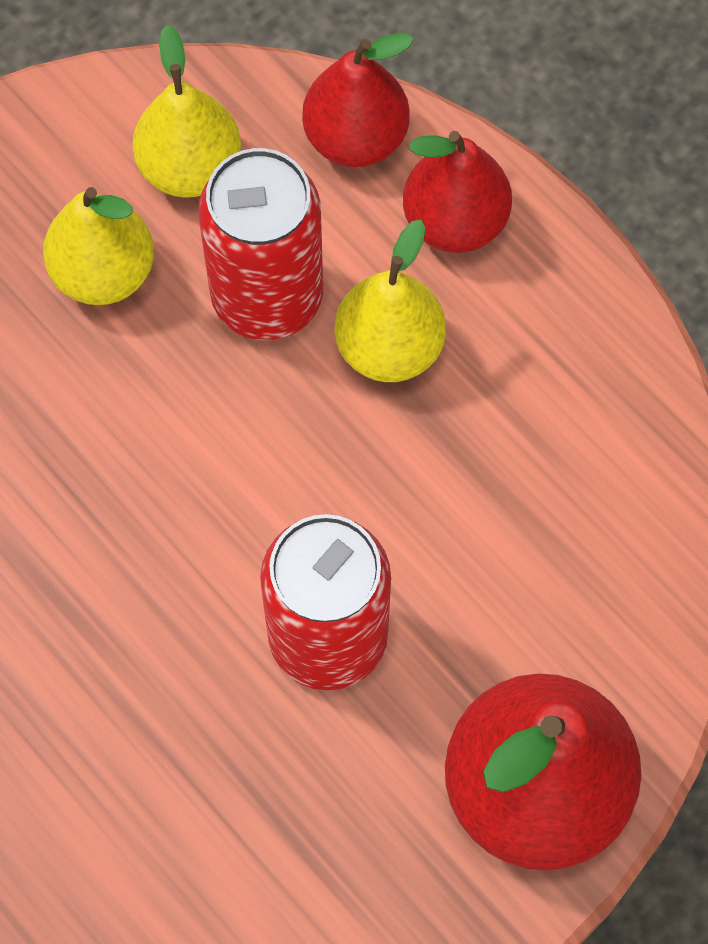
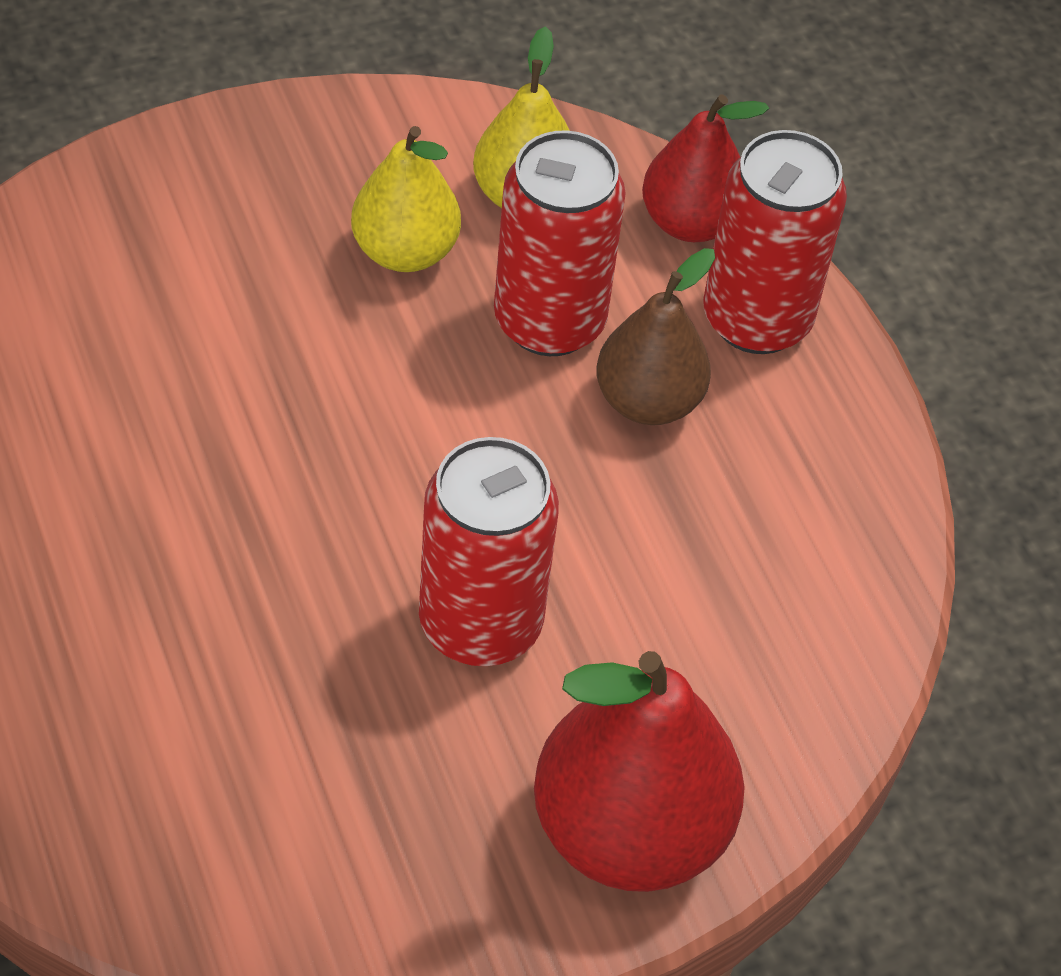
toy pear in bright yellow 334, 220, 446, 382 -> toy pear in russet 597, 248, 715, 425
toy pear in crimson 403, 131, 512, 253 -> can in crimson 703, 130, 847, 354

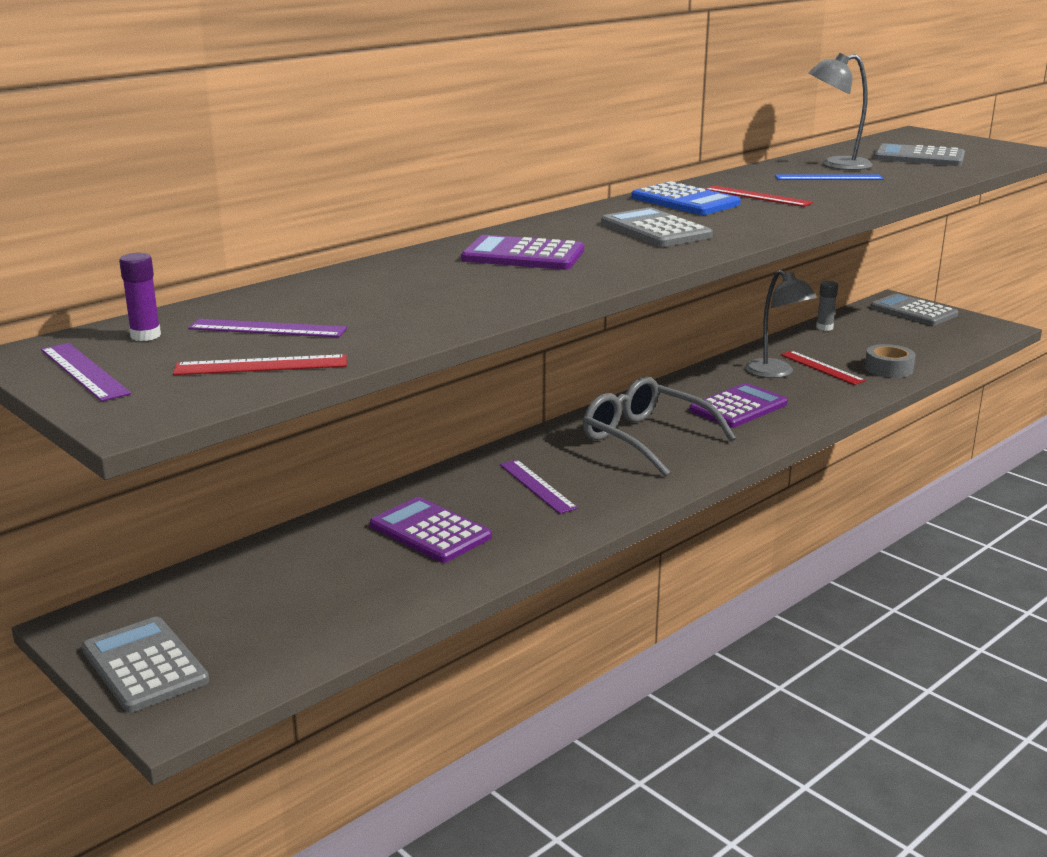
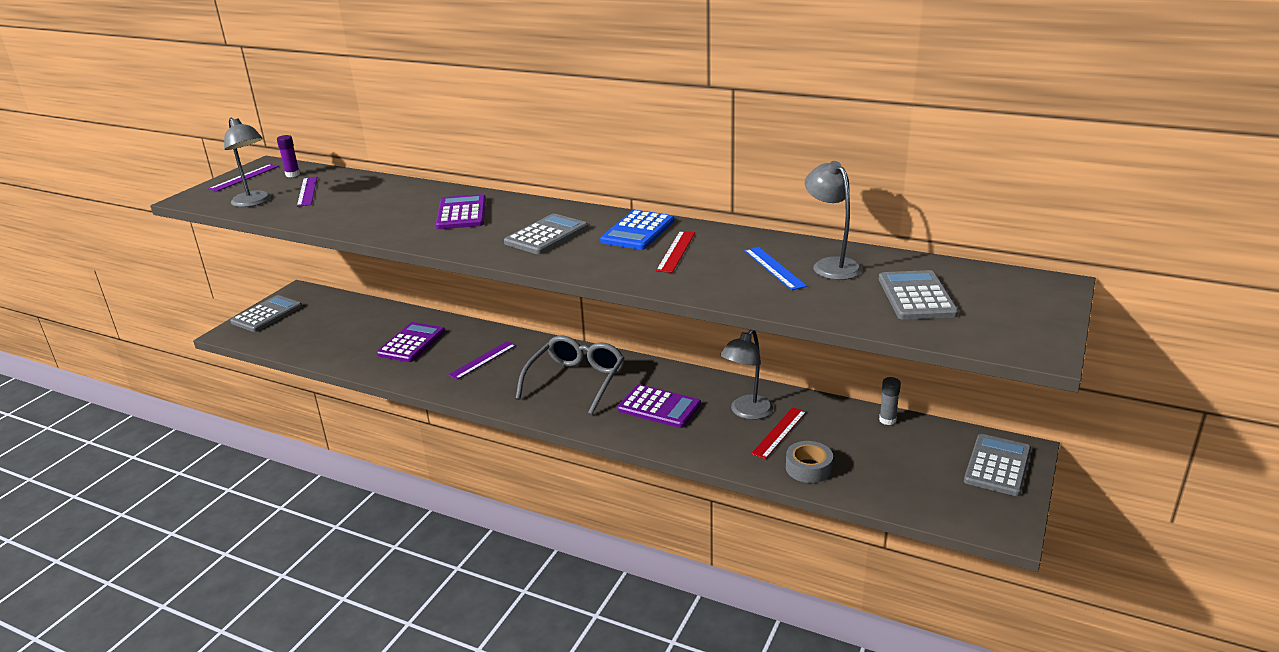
straightedge in crimson 173, 354, 347, 375 -> desk lamp in ash-grey 224, 118, 271, 207

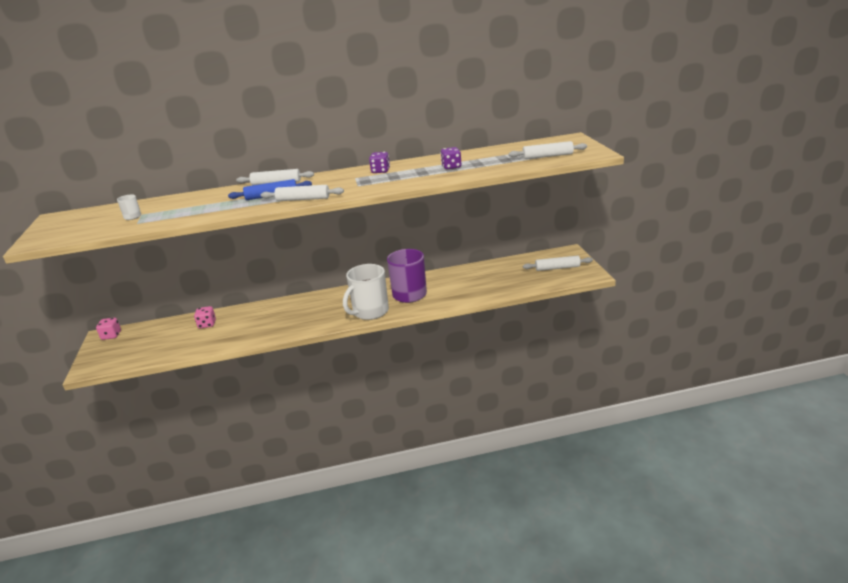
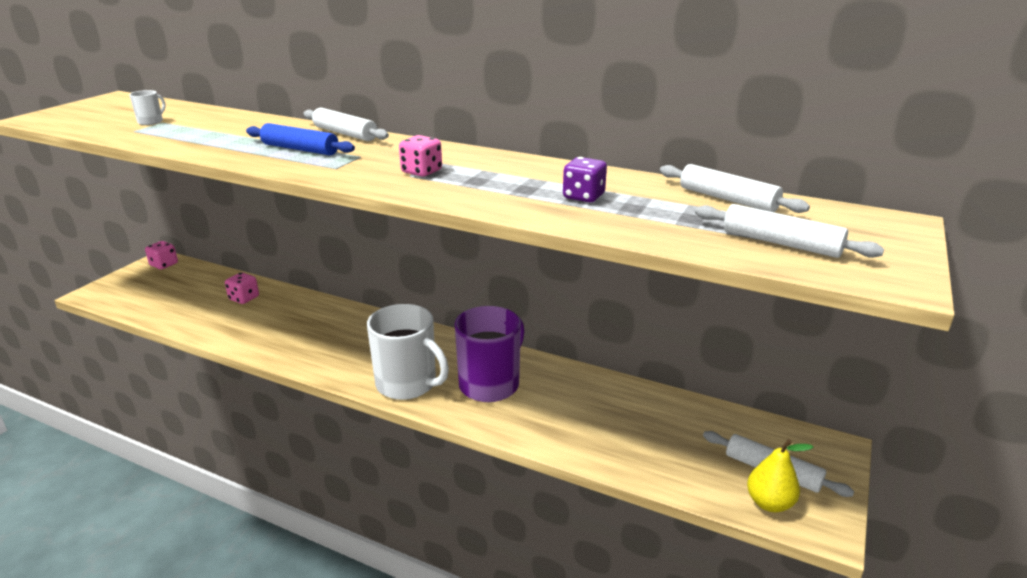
coffee mug in white 343, 264, 389, 320 -> coffee mug in white 367, 304, 449, 400, 135 degrees counterclockwise
none -> dice in pink 399, 135, 442, 177
pastry roller in white 261, 185, 344, 201 -> pastry roller in white 660, 164, 810, 213, relocated
none -> toy pear in bright yellow 747, 439, 813, 512
dice in royal purple 369, 152, 390, 173 -> none

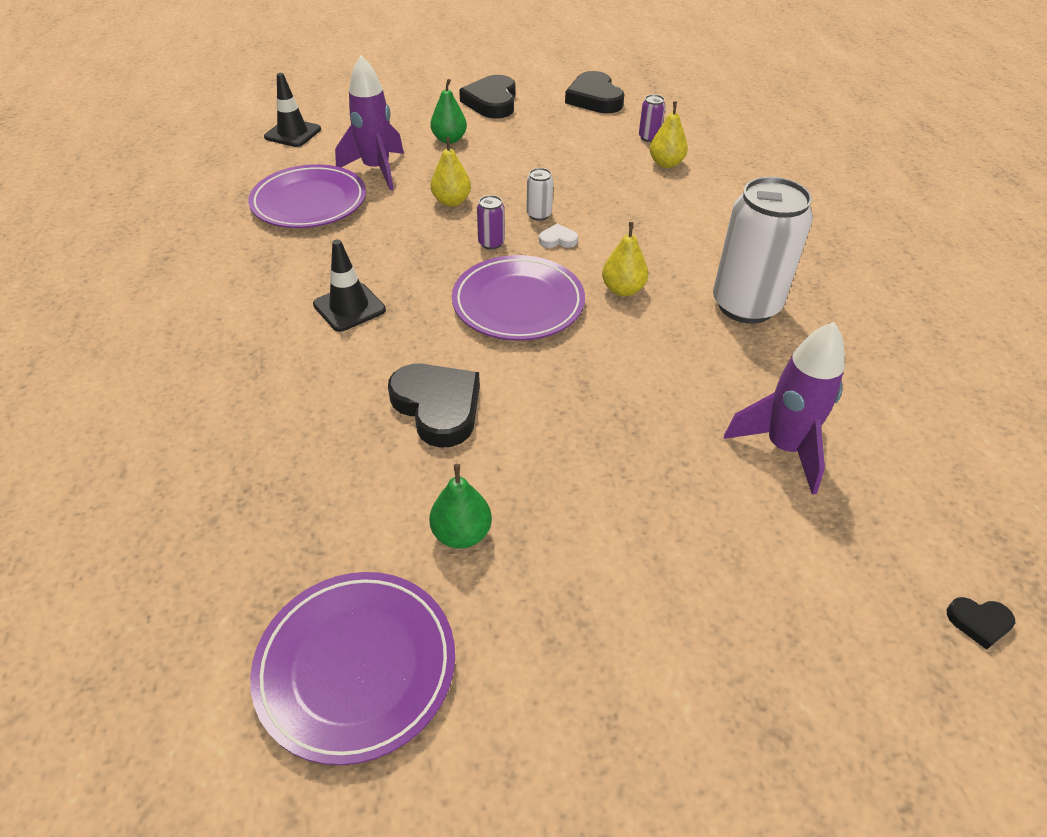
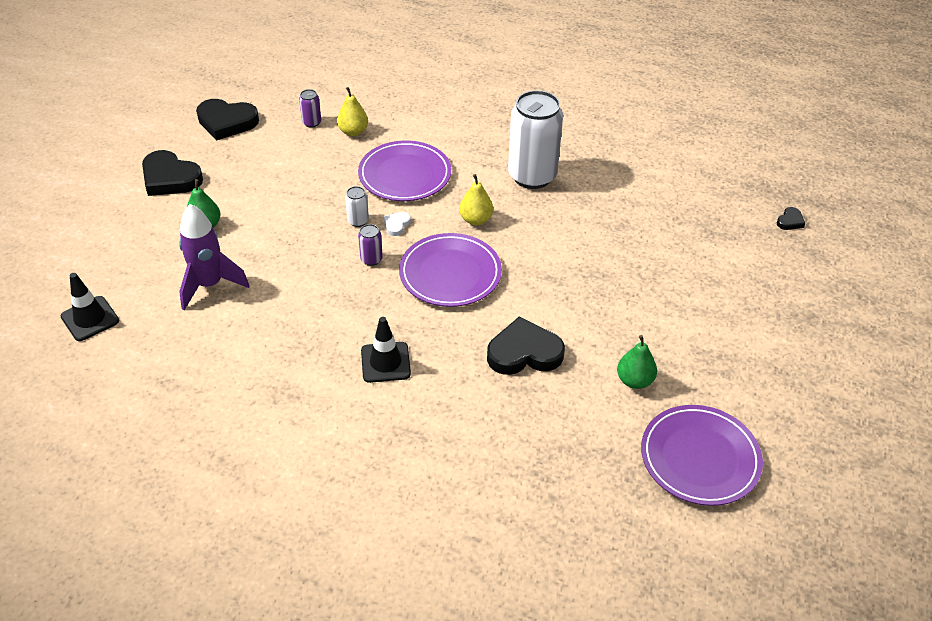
flat dish in royal purple 248, 164, 366, 228 -> flat dish in royal purple 358, 140, 451, 201, relocated
toy pear in bright yellow 431, 137, 471, 207 -> none
spaceship in royal purple 724, 322, 845, 495 -> none

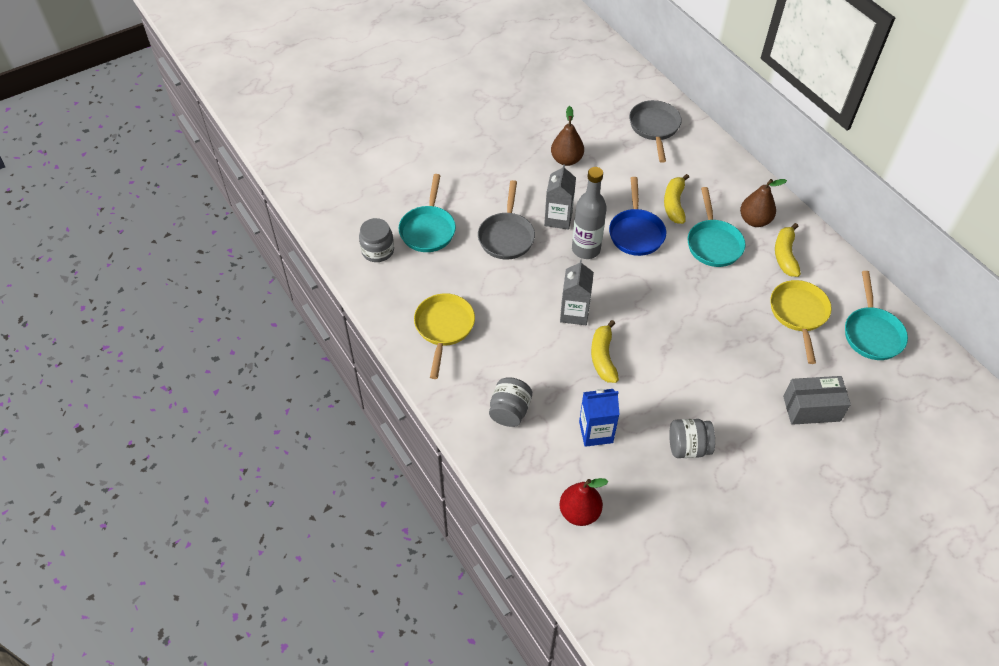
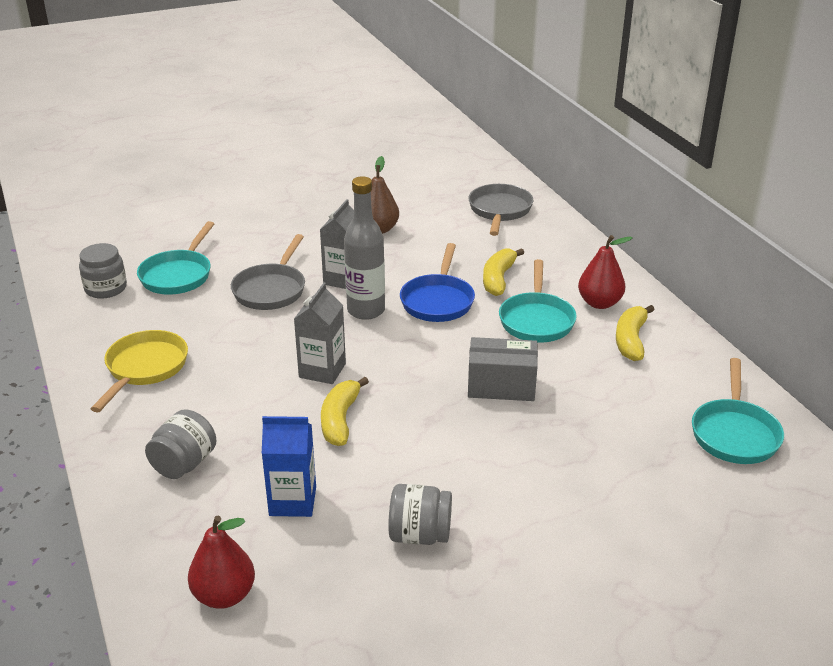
package in ash-grey 783, 376, 851, 425 -> package in ash-grey 468, 337, 538, 401, relocated
toy pear in russet 740, 179, 787, 227 -> toy pear in crimson 578, 235, 633, 309
frying pan in bright yellow 770, 280, 832, 364 -> none

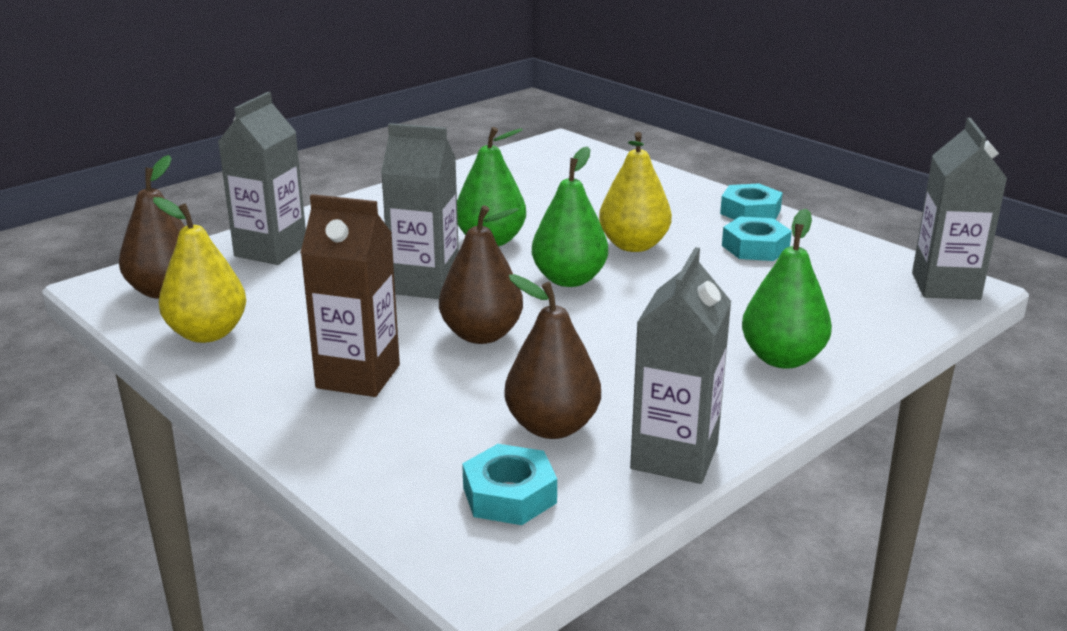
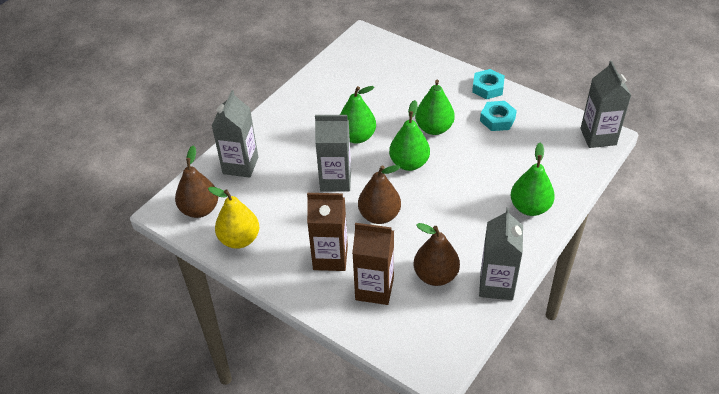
none -> milk carton in russet 352, 223, 394, 305
toy pear in bright yellow 599, 132, 672, 252 -> toy pear in emerald 415, 80, 455, 135
hexagon nut in teal 462, 444, 557, 525 -> none

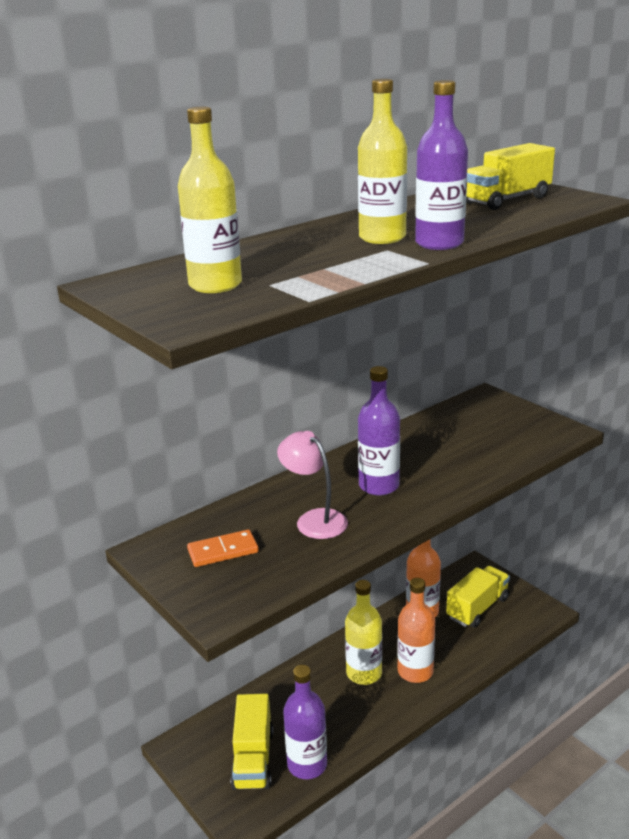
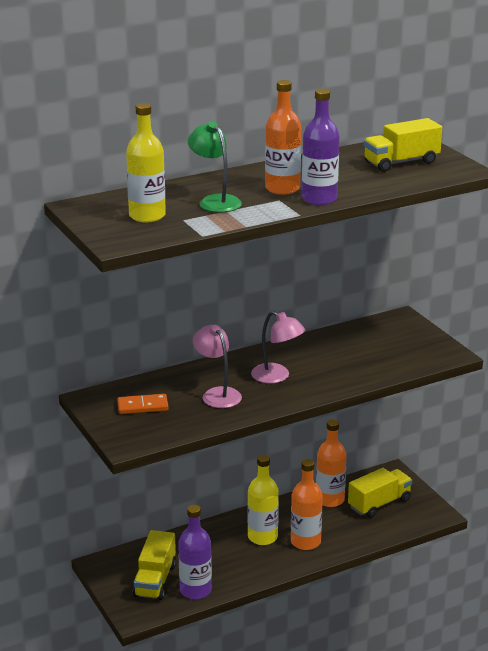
none -> desk lamp in emerald 188, 122, 242, 213
flask in royal purple 358, 366, 400, 495 -> desk lamp in pink 251, 311, 305, 383
flask in bright yellow 358, 79, 407, 244 -> flask in orange-coloured 265, 80, 301, 195

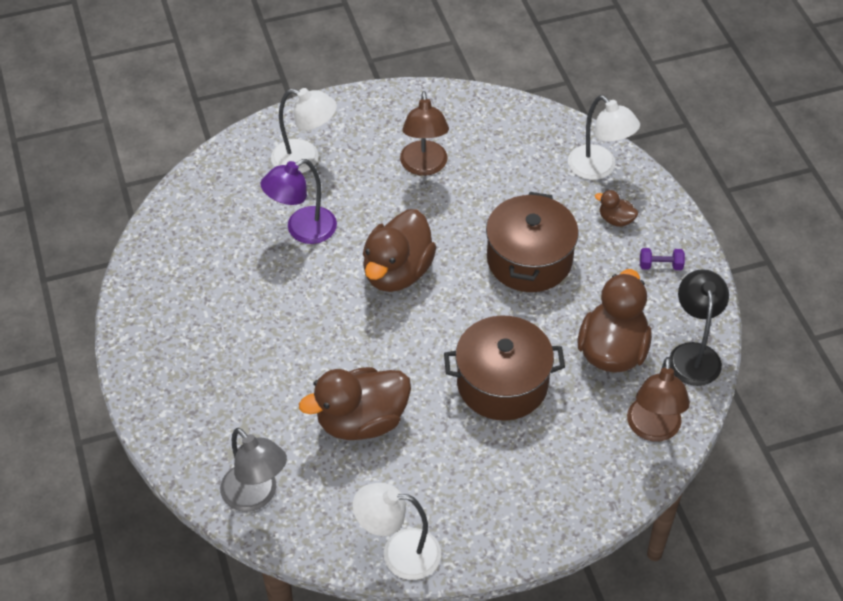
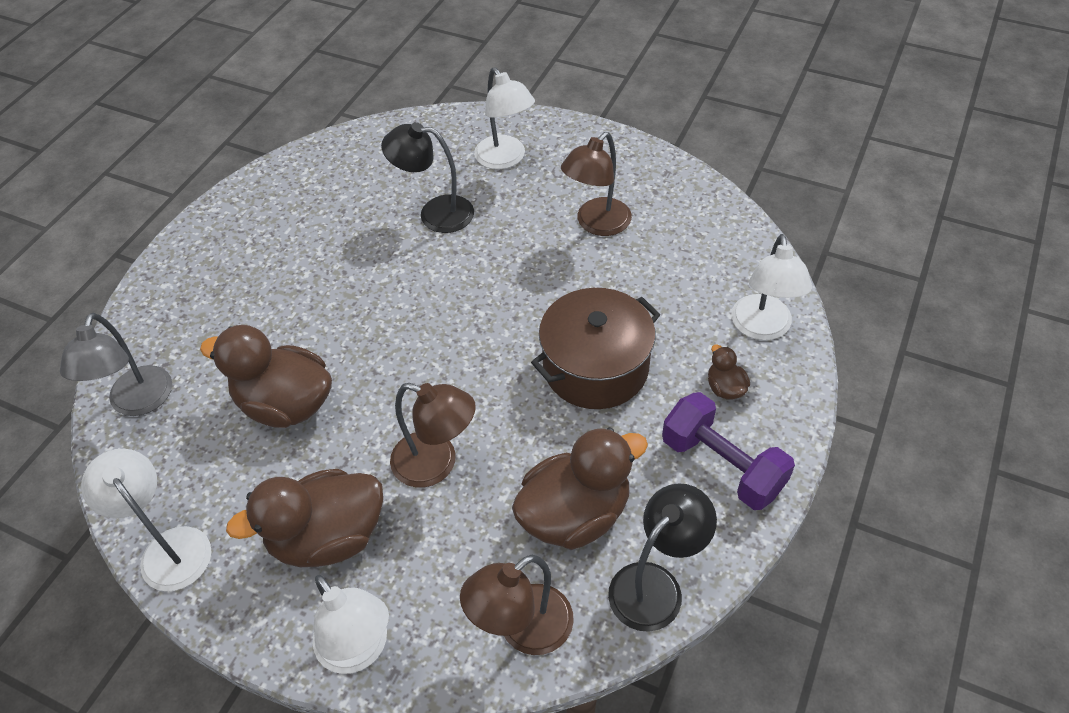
duck in russet 363, 209, 436, 292 -> duck in russet 226, 469, 383, 567, relocated
none -> desk lamp in white 313, 575, 389, 674
desk lamp in royal purple 261, 159, 337, 244 -> desk lamp in ebony 381, 122, 474, 233
stockpot in russet 444, 316, 565, 421 -> desk lamp in russet 390, 383, 476, 488
hand weight in royal purple 640, 248, 685, 270 -> hand weight in royal purple 662, 392, 795, 510, x2.16

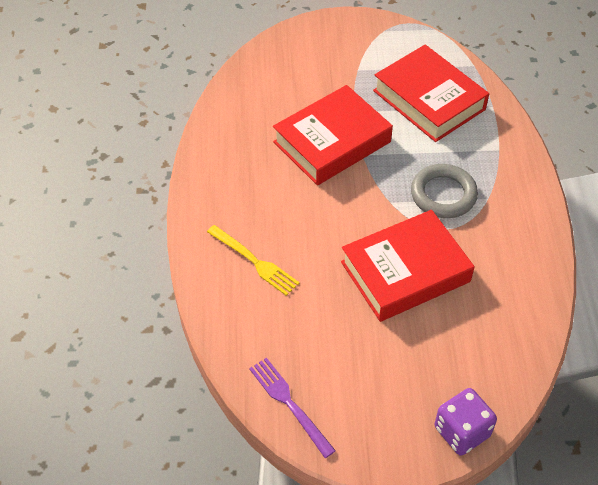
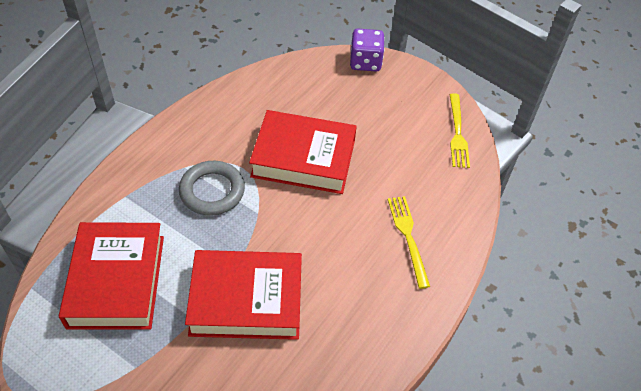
table fork in royal purple 249, 358, 336, 458 -> table fork in bright yellow 449, 93, 470, 168

